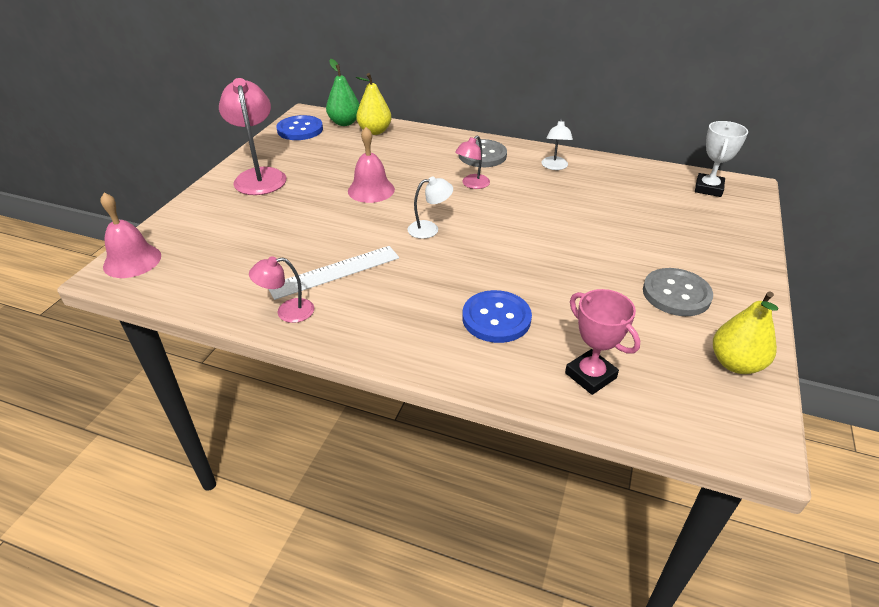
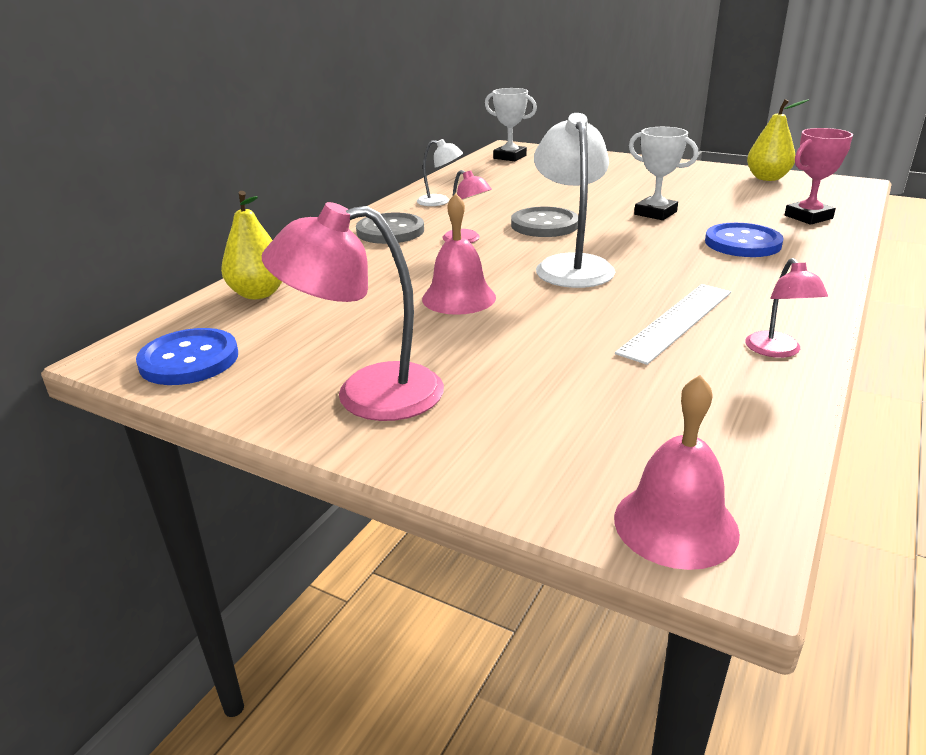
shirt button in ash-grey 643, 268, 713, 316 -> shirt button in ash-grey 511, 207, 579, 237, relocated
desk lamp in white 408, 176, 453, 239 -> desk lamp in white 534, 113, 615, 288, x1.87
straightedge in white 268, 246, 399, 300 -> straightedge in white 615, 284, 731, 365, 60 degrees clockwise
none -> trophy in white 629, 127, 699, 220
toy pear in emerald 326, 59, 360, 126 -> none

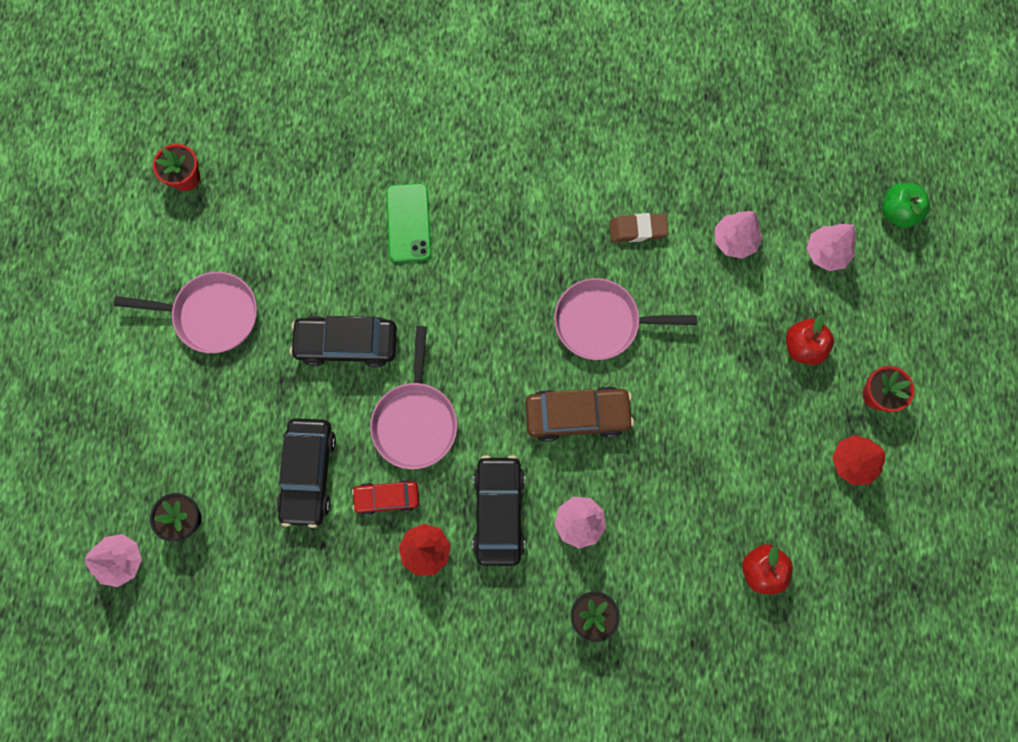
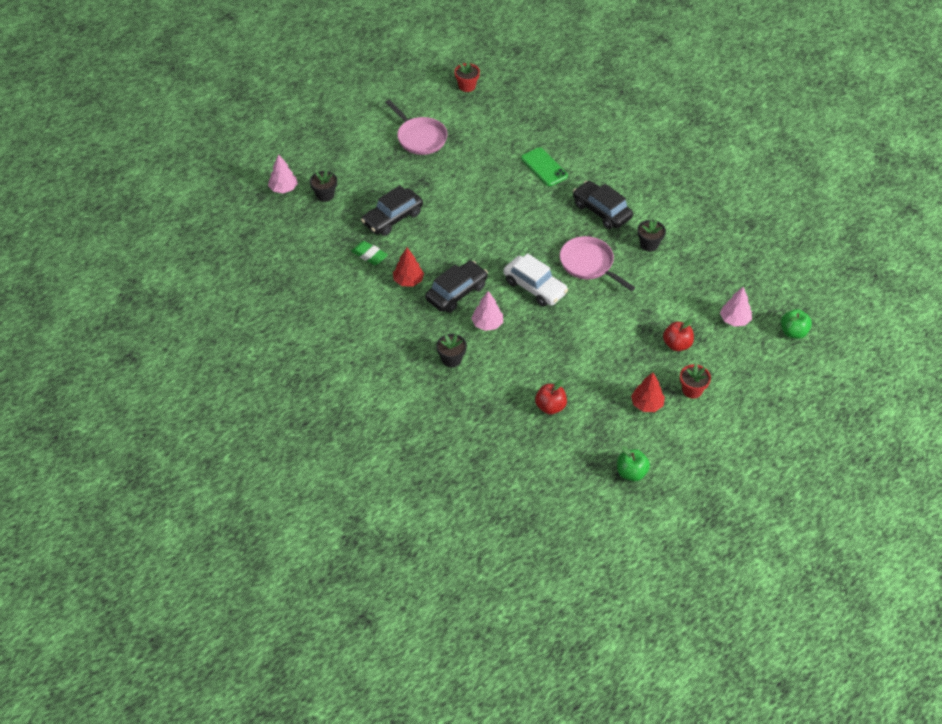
none -> eraser in emerald 351, 241, 388, 265
automobile in russet 525, 386, 634, 442 -> automobile in white 504, 253, 568, 307
smartphone in emerald 386, 183, 431, 262 -> smartphone in emerald 521, 148, 568, 186, 75 degrees counterclockwise
automobile in ebony 290, 316, 397, 368 -> automobile in ebony 573, 181, 633, 229, relocated
none -> apple in emerald 617, 447, 650, 481
eraser in russet 609, 213, 669, 242 -> flower pot in ebony 637, 220, 666, 252
automobile in crimson 352, 480, 419, 515 -> none
frying pan in pink 370, 326, 457, 469 -> none
toy tree in pink 715, 211, 762, 259 -> none

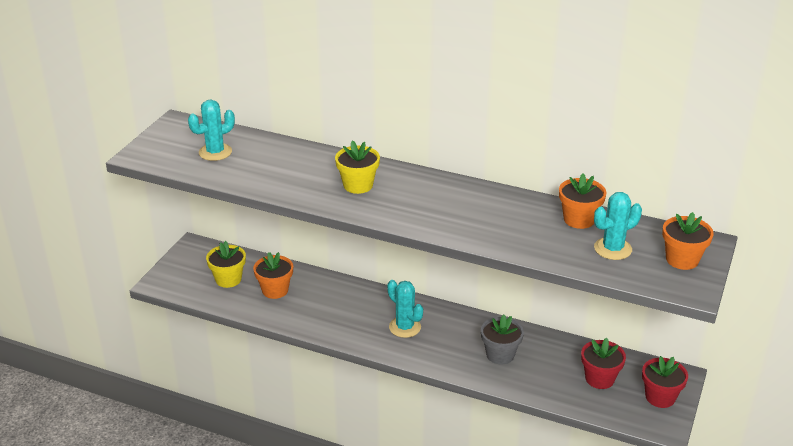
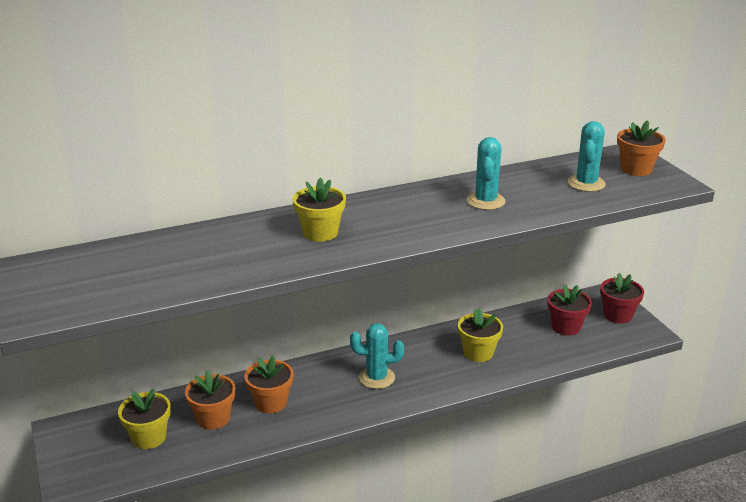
flower pot in orange-coloured 559, 174, 607, 229 -> flower pot in orange-coloured 244, 356, 293, 414, relocated
flower pot in ash-grey 481, 315, 524, 365 -> flower pot in bright yellow 458, 308, 503, 362
cactus in teal 188, 100, 235, 161 -> cactus in teal 467, 137, 506, 210, relocated

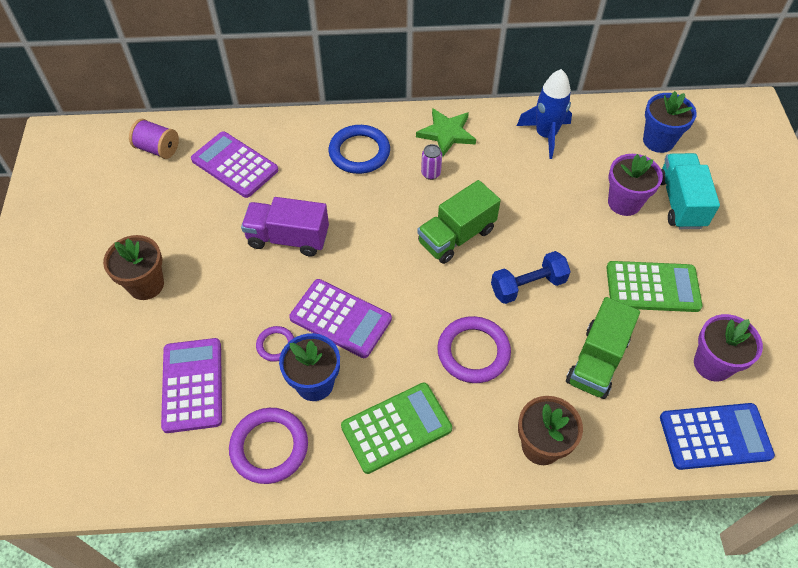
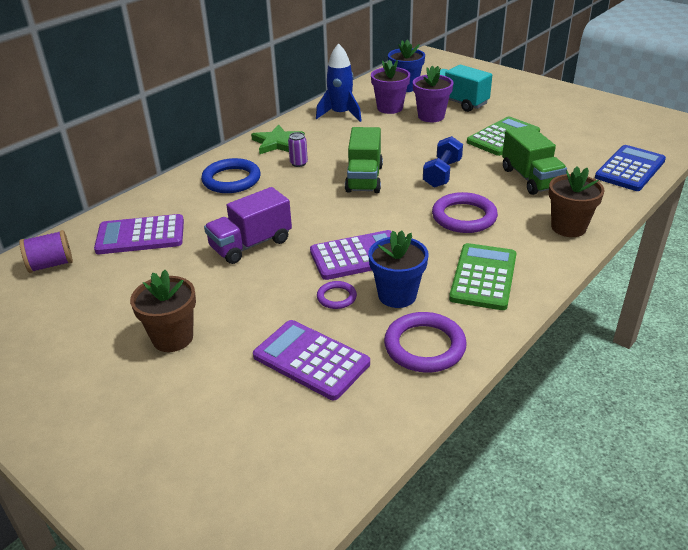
flower pot in royal purple 694, 314, 763, 382 -> flower pot in royal purple 371, 60, 410, 114, relocated

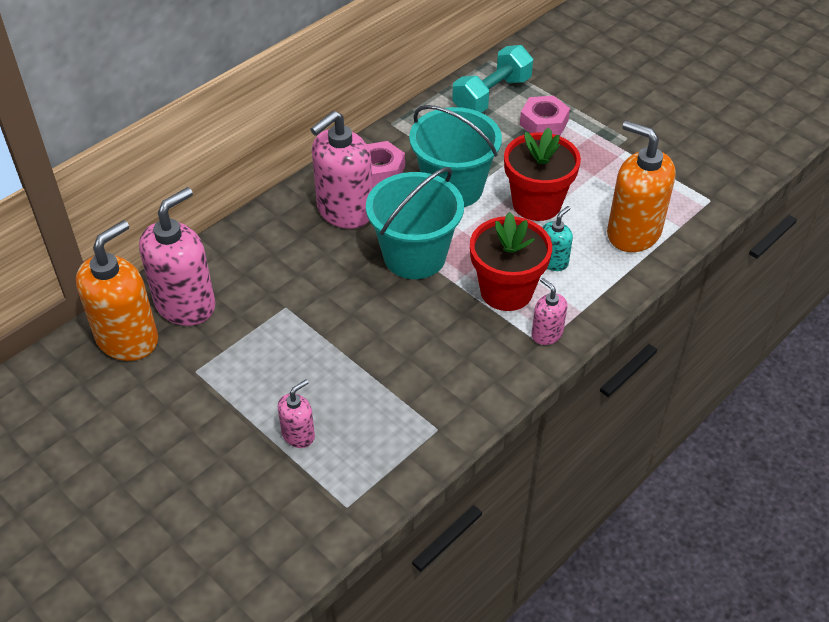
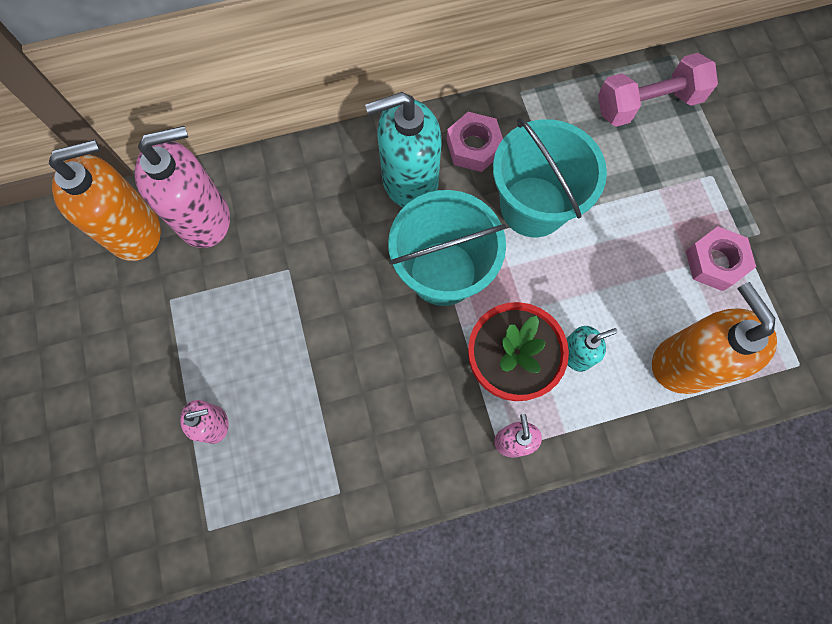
pump bottle in pink 311, 111, 372, 229 -> pump bottle in teal 365, 92, 442, 208
hand weight in teal 452, 45, 533, 113 -> hand weight in pink 598, 53, 718, 127
hexagon nut in pink 520, 96, 570, 136 -> hexagon nut in pink 686, 226, 756, 291, relocated
flower pot in crimson 504, 128, 581, 221 -> none

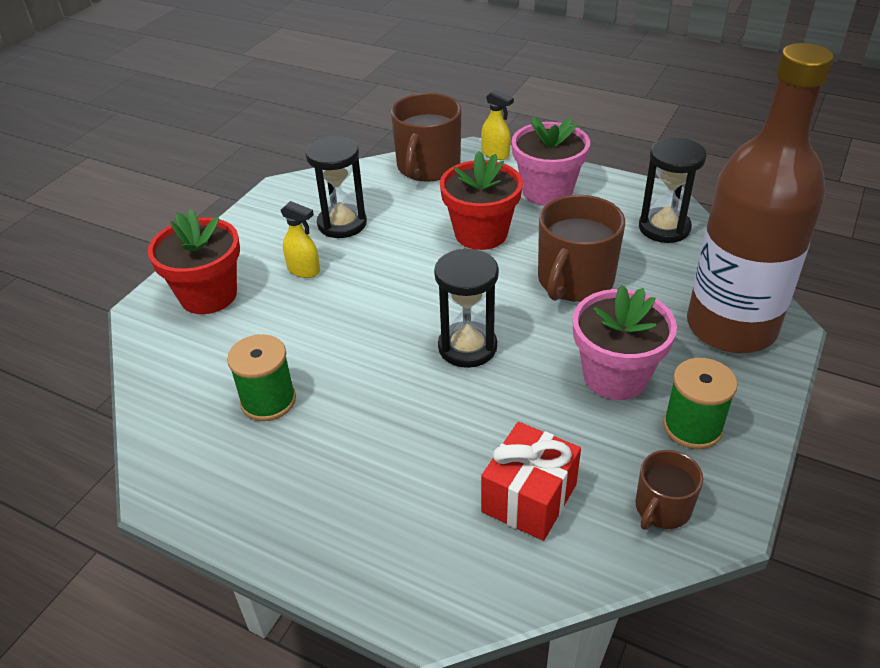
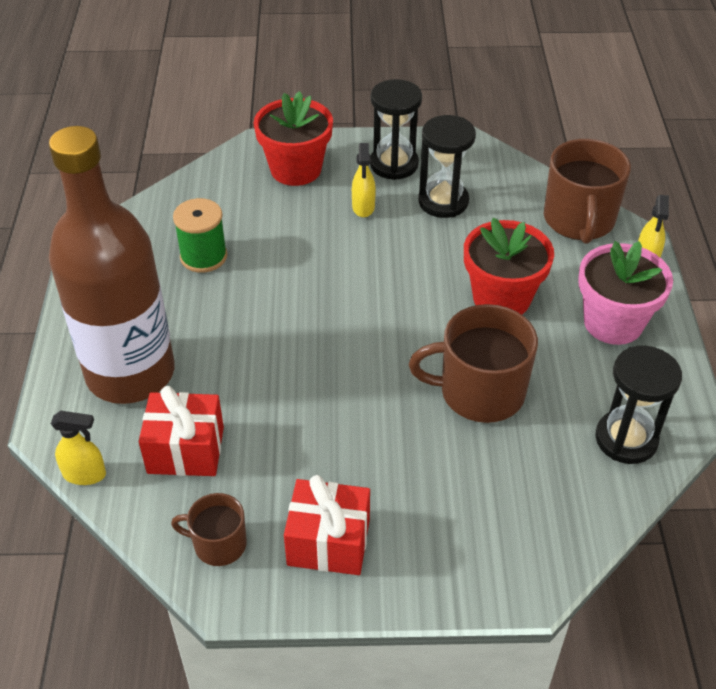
flask in russet 687, 43, 834, 353 -> flask in russet 49, 126, 175, 404, relocated
none -> spray bottle in bright yellow 51, 411, 106, 485
spool in emerald 663, 358, 737, 449 -> gift in crimson 284, 475, 370, 575
hourglass in ebony 434, 248, 499, 368 -> hourglass in ebony 370, 79, 422, 180, relocated
coffee mug in russet 391, 93, 461, 182 -> coffee mug in russet 544, 139, 631, 244, 75 degrees counterclockwise
flower pot in pink 573, 285, 677, 400 -> none

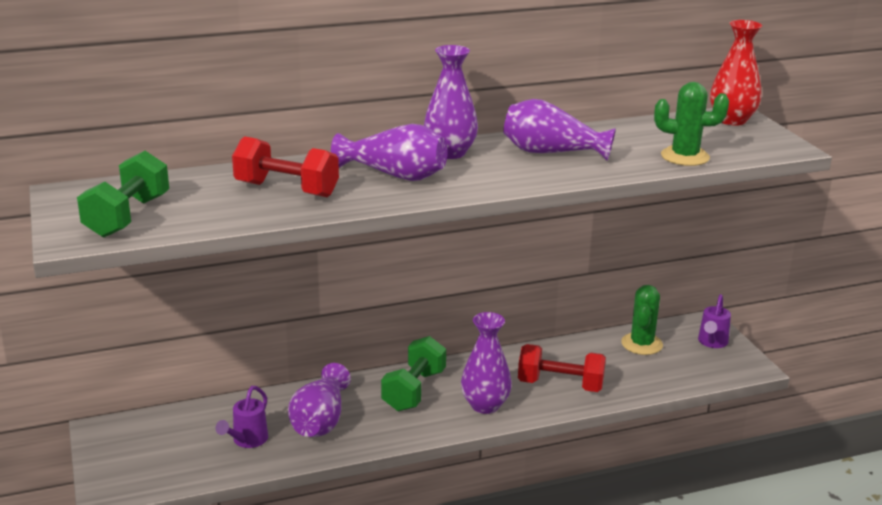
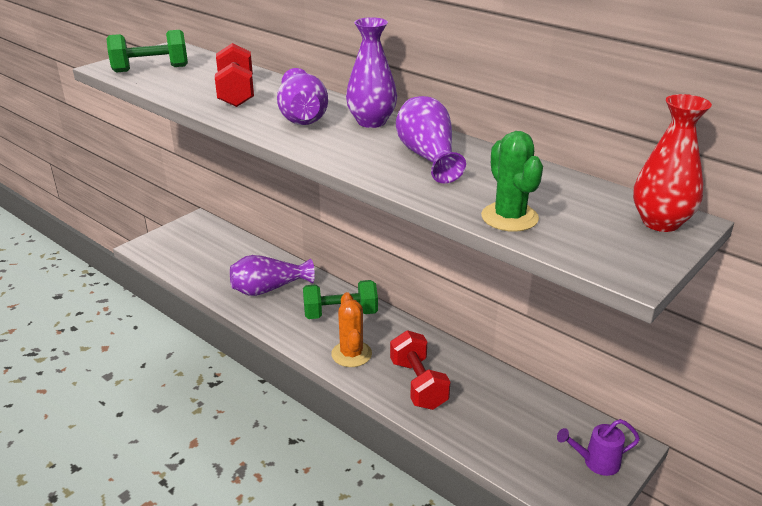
vase in royal purple 461, 312, 512, 414 -> cactus in orange-coloured 331, 292, 372, 367
watering pot in royal purple 215, 386, 268, 448 -> none
cactus in emerald 621, 285, 663, 355 -> none

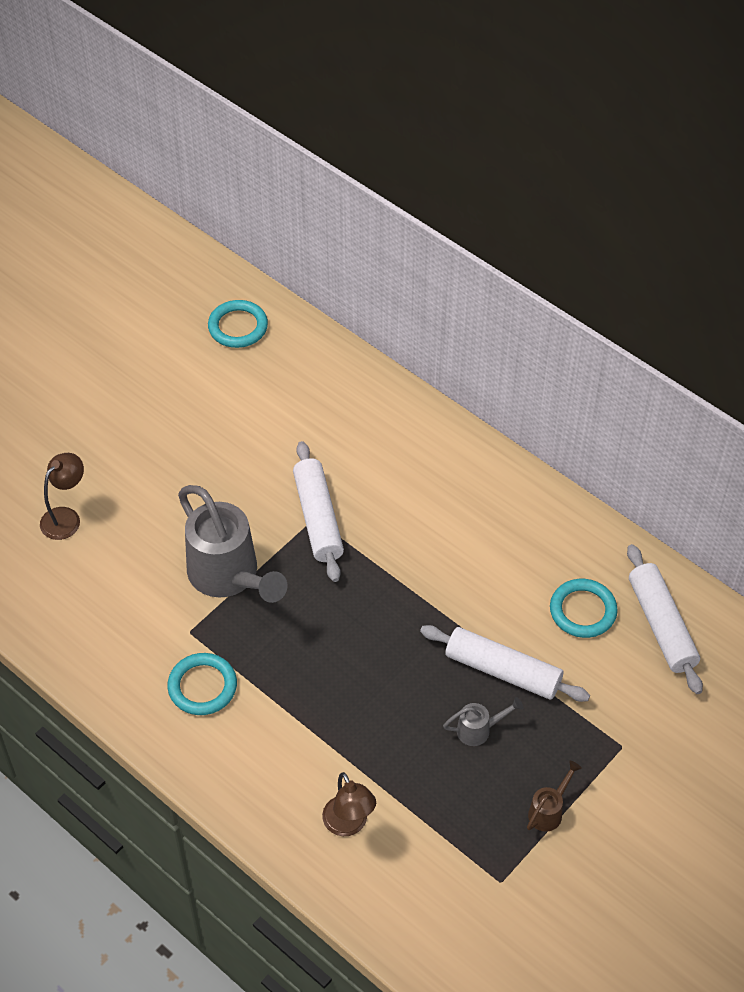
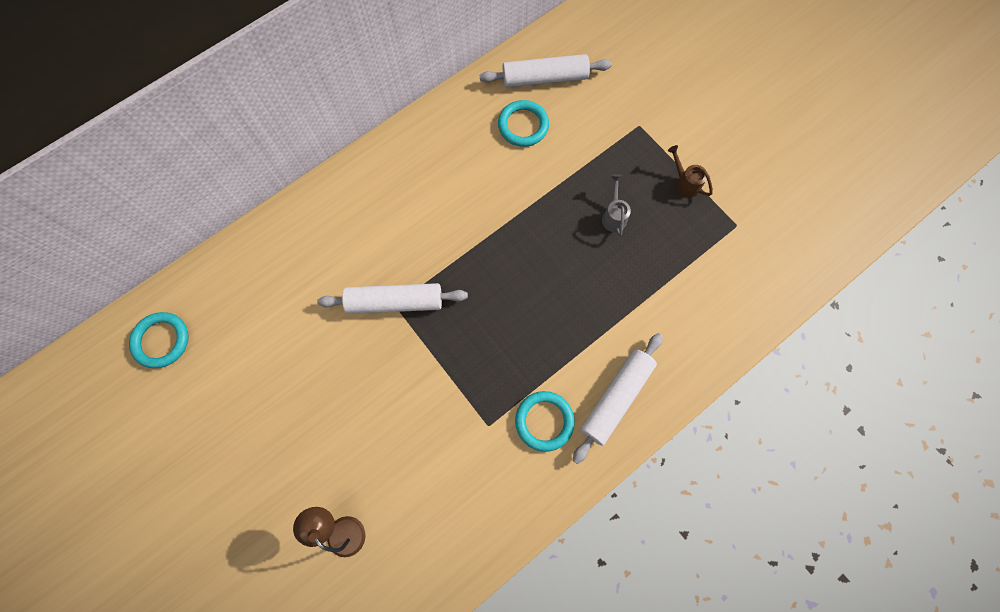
pastry roller in white 420, 625, 590, 702 -> pastry roller in white 573, 333, 663, 464, relocated
watering pot in ash-grey 178, 485, 288, 603 -> none
desk lamp in russet 322, 772, 376, 836 -> none

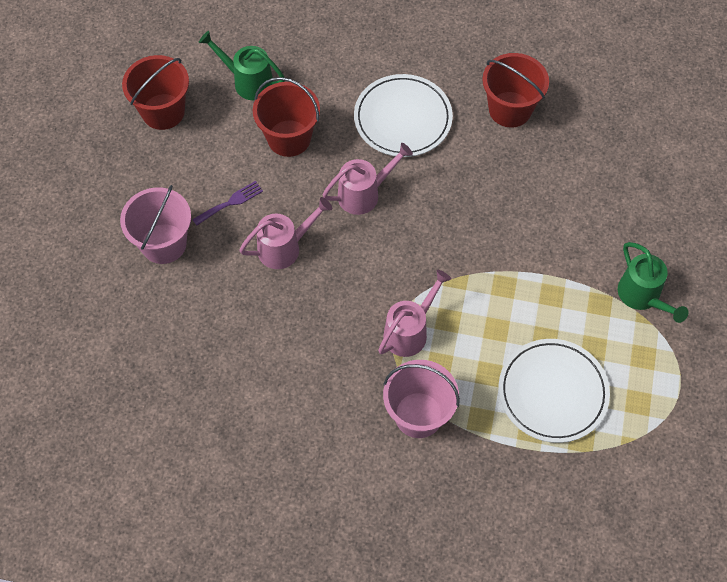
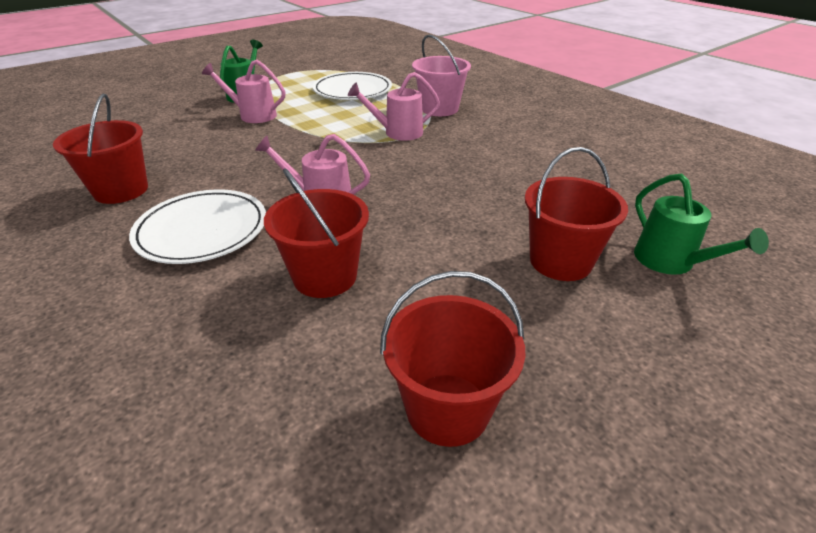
watering pot in pink 239, 197, 332, 269 -> watering pot in pink 202, 60, 285, 123, relocated
bucket in pink 120, 185, 191, 264 -> bucket in crimson 525, 147, 628, 281
watering pot in emerald 199, 31, 285, 100 -> watering pot in emerald 634, 173, 769, 275, relocated
table fork in royal purple 192, 181, 263, 226 -> none

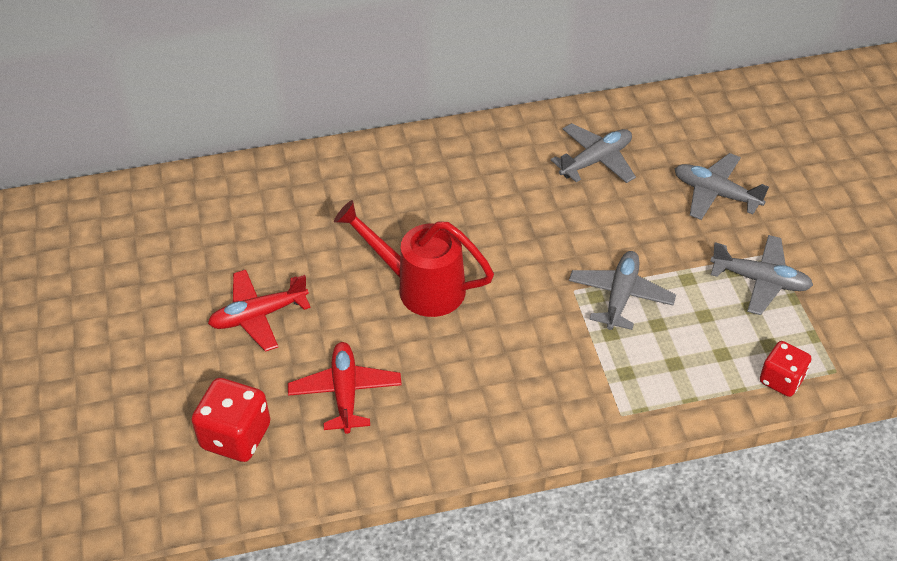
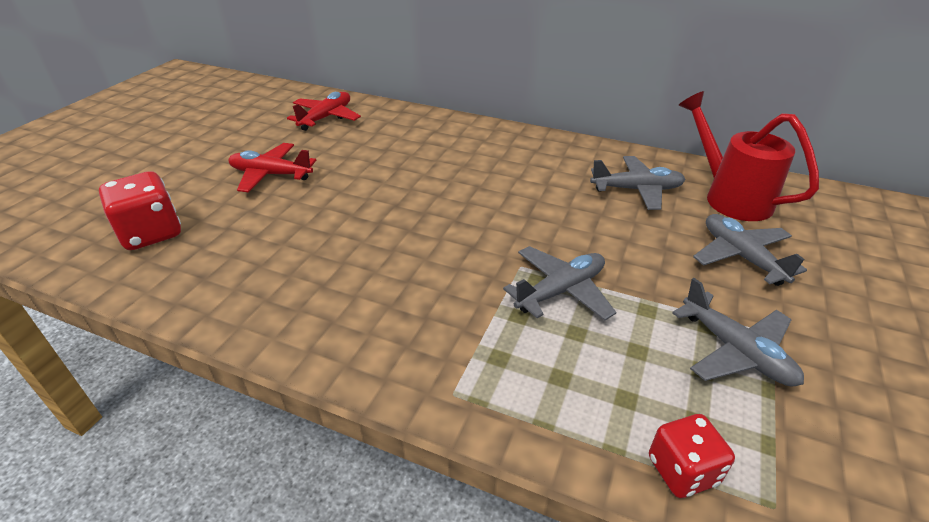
toy plane in crimson 288, 342, 402, 434 -> toy plane in crimson 287, 92, 361, 131, relocated
watering pot in crimson 334, 200, 494, 317 -> watering pot in crimson 679, 91, 819, 221, relocated

